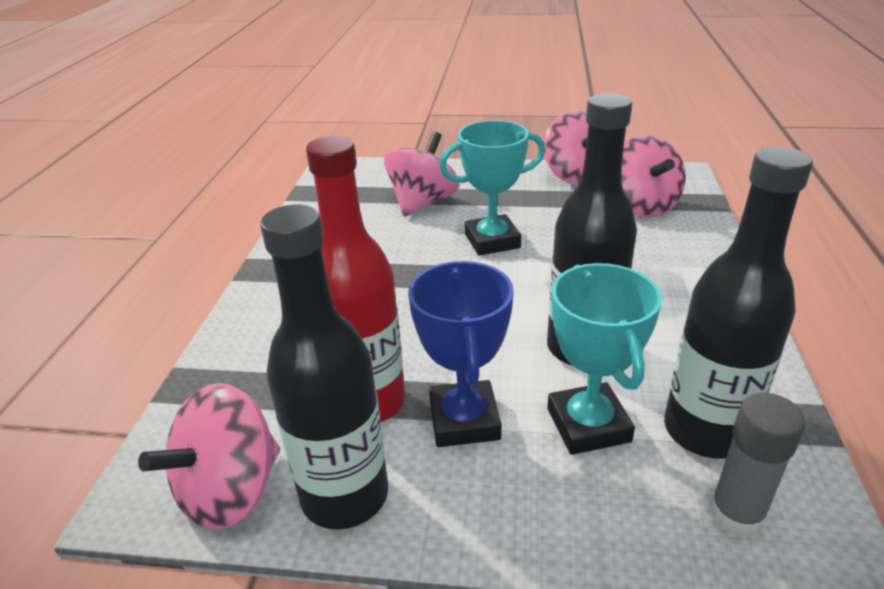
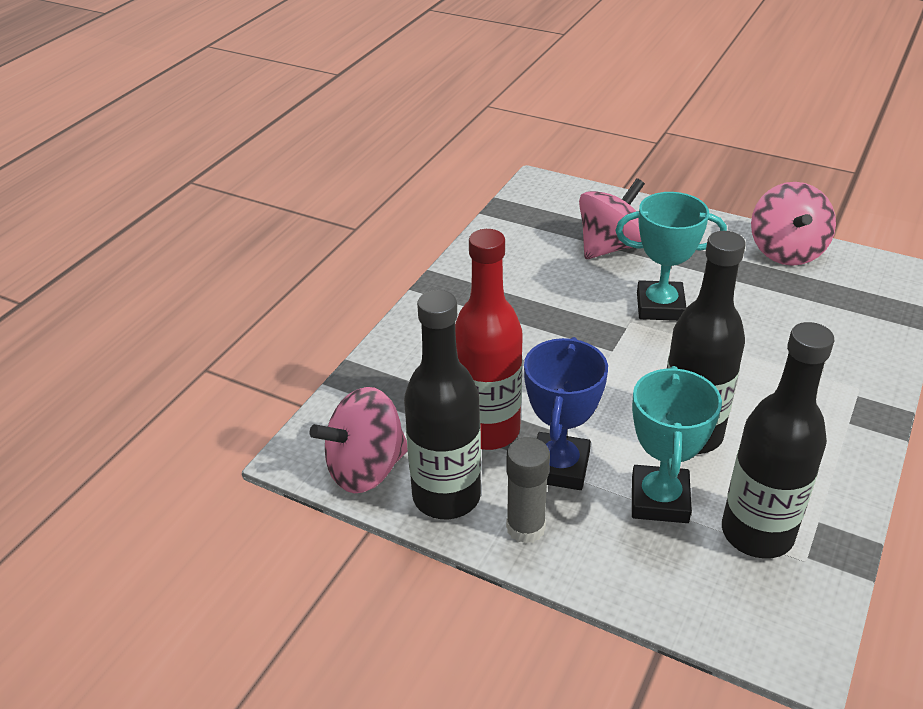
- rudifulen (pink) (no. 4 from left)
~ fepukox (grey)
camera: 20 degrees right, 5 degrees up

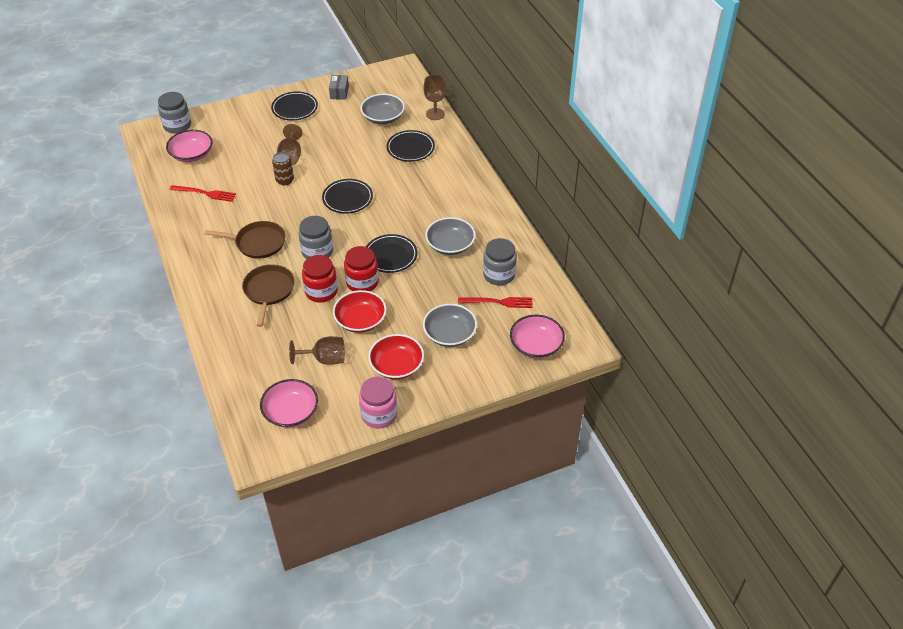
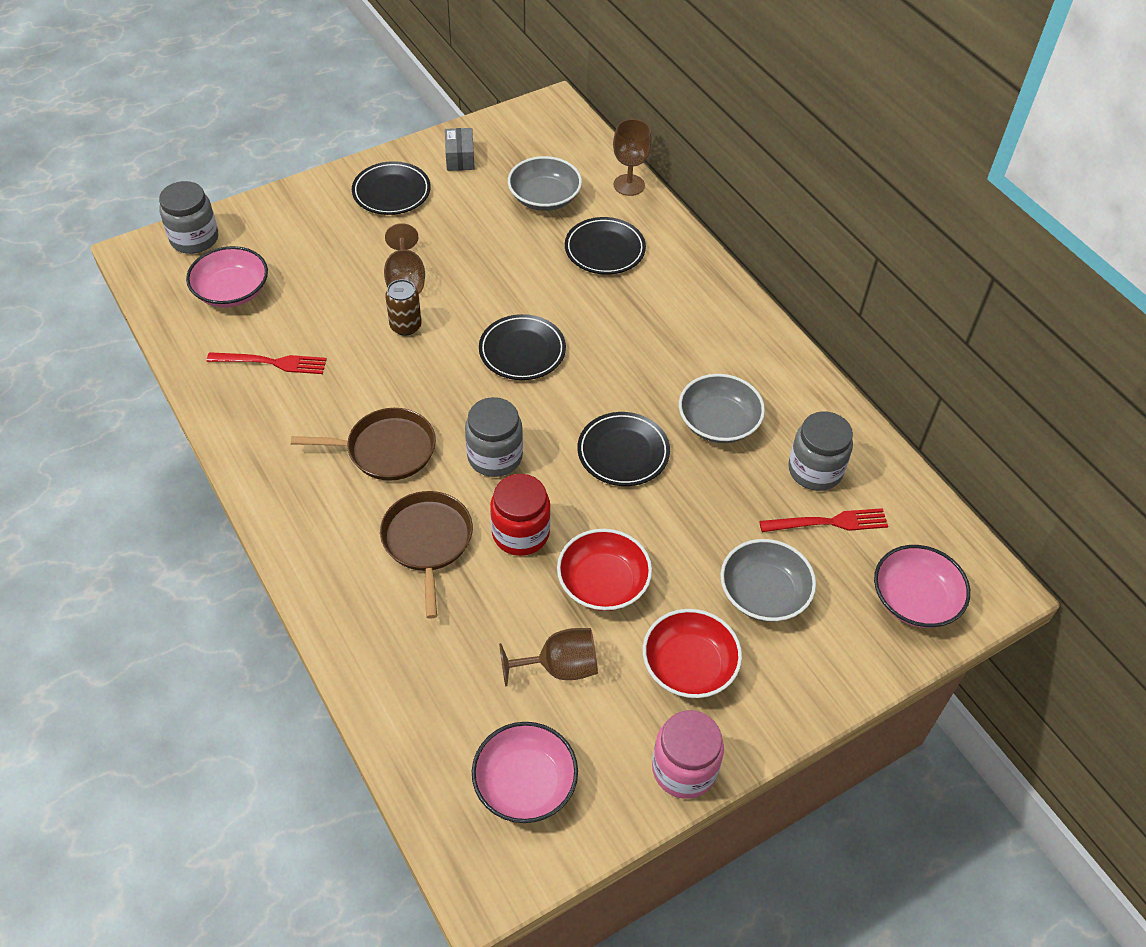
- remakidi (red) (no. 2 from left)
camera: 10 degrees left, 5 degrees up

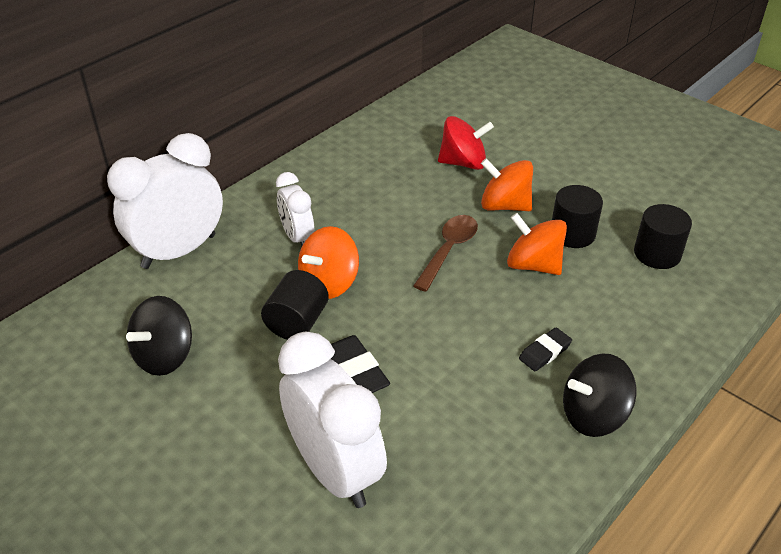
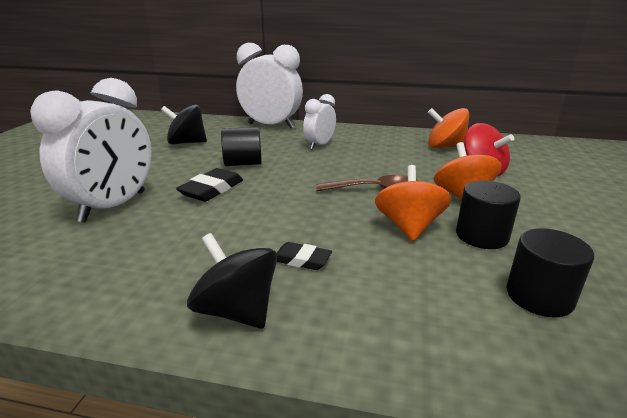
~ rudifulen (orange) (no. 1 from left in the first image) to rudifulen (orange) (no. 2 from left)
camera: 60 degrees right, 15 degrees down

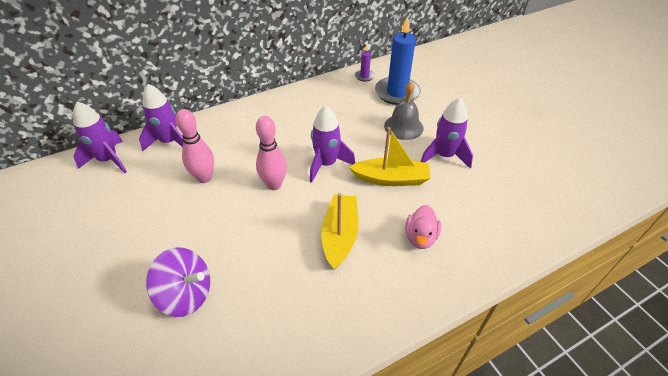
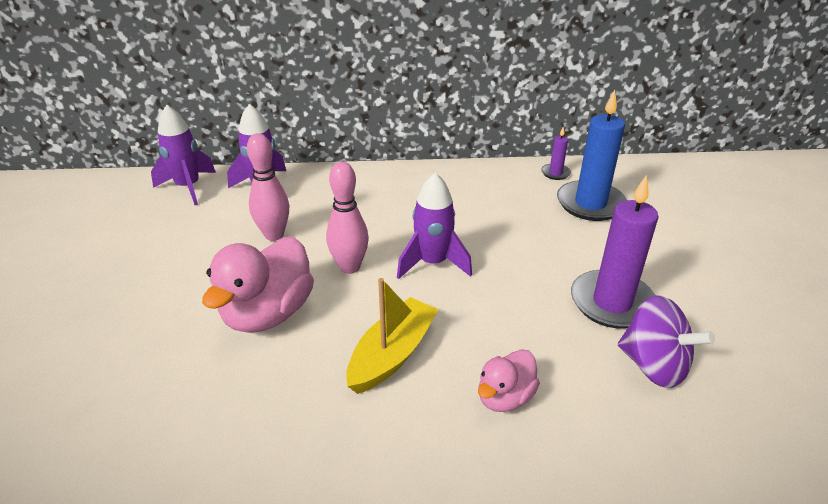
- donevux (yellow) (no. 2 from left)
- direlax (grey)
+ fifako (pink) (no. 1 from left)
~ rudifulen (purple)
~ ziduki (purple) (no. 4 from left) to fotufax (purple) (no. 2 from left)
camera: 25 degrees right, 10 degrees down

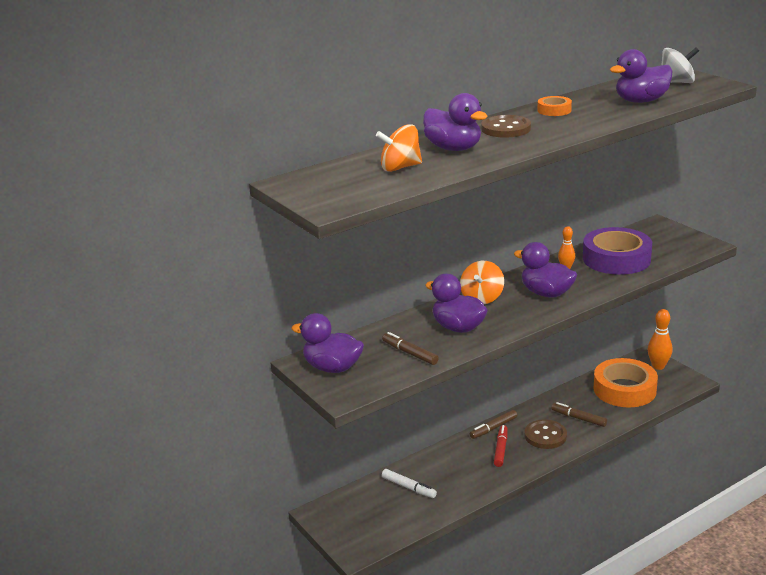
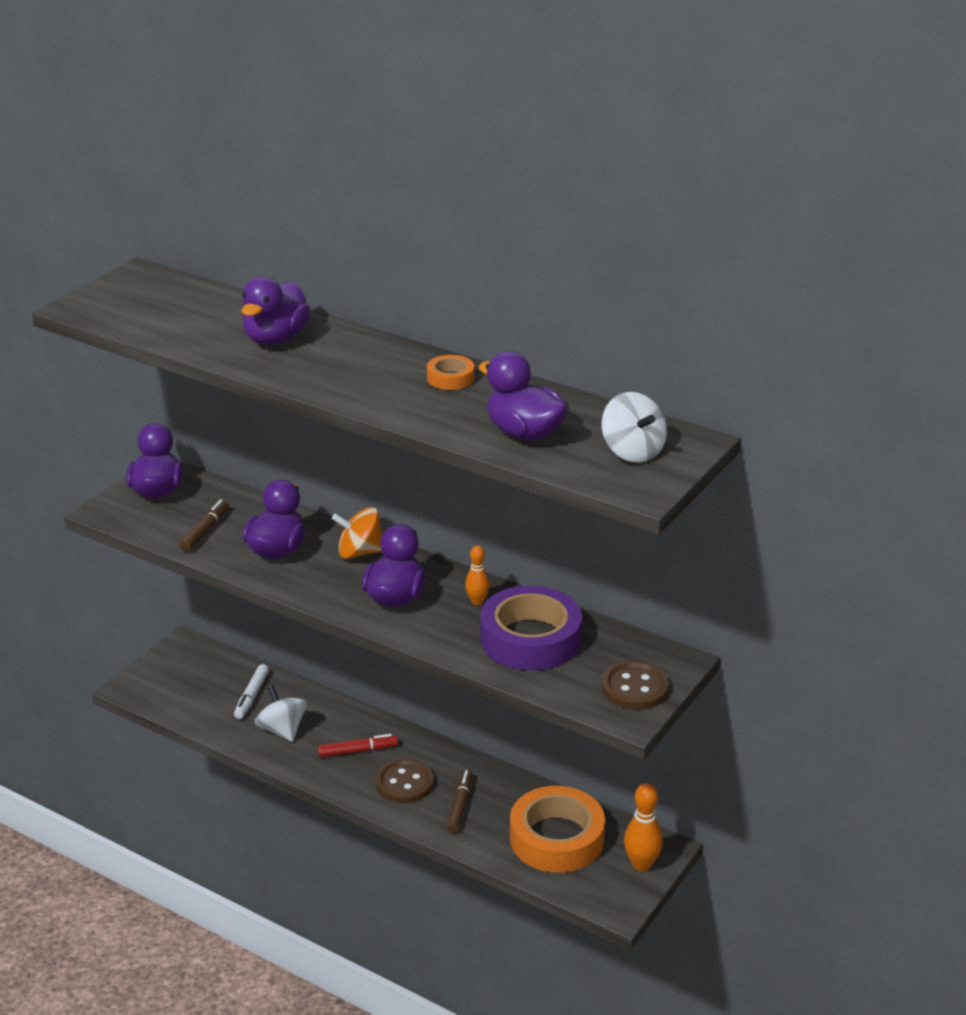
- rudifulen (orange) (no. 1 from left)
- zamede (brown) (no. 2 from left)
+ rudifulen (white) (no. 1 from left)
~ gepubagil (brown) (no. 1 from left in the first image) to gepubagil (brown) (no. 2 from left)
camera: 65 degrees right, 5 degrees up

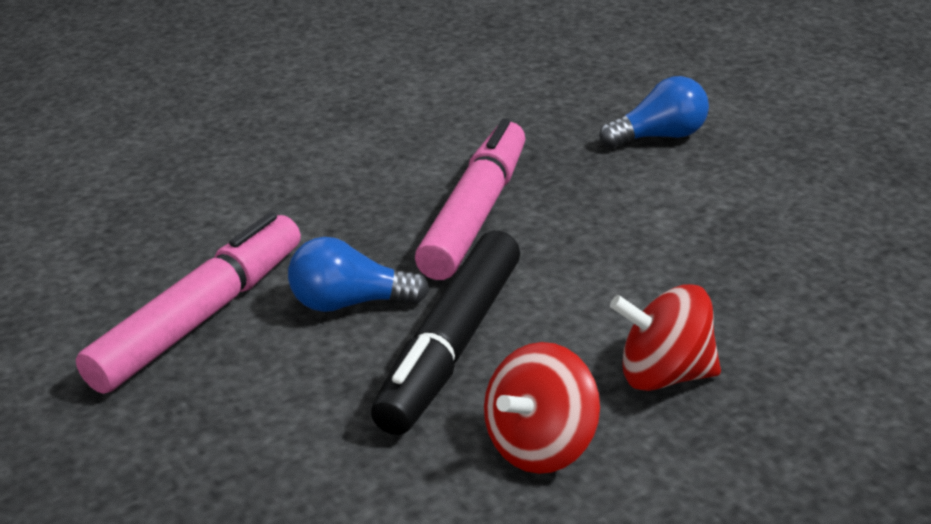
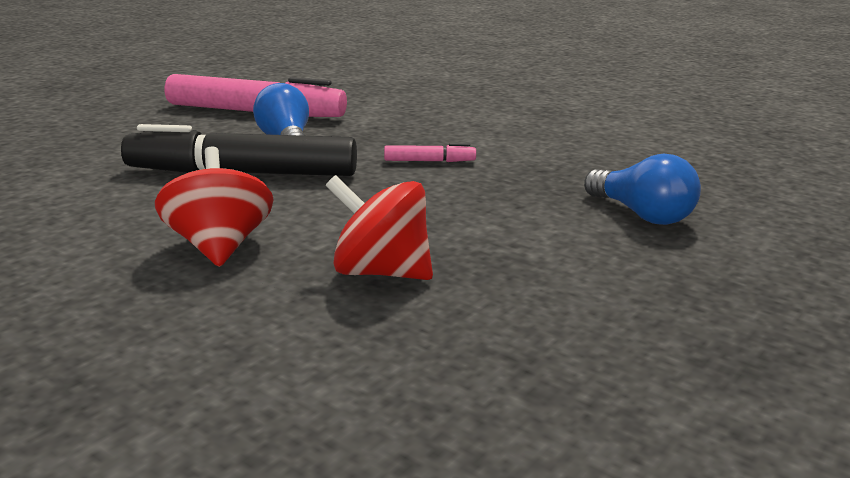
~ rudifulen (red) (no. 1 from left in the first image) to rudifulen (red) (no. 2 from left)
~ zamede (pink) (no. 2 from left) x0.42
camera: 70 degrees right, 10 degrees down

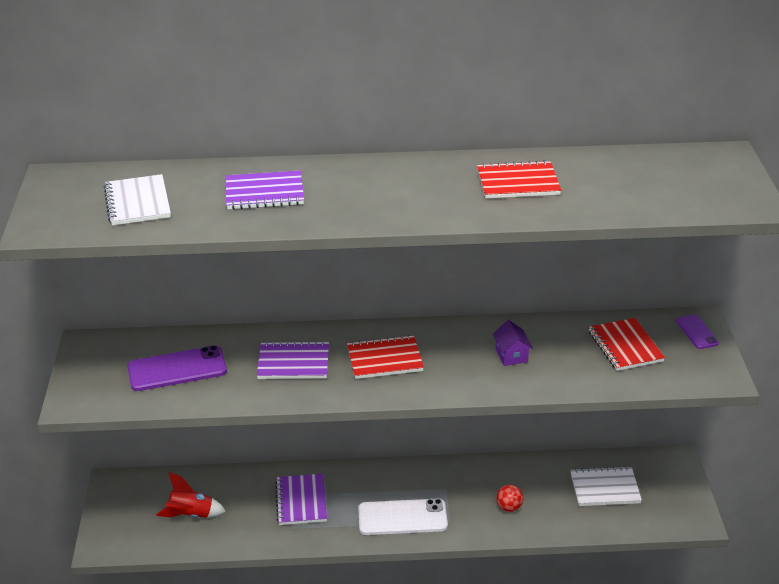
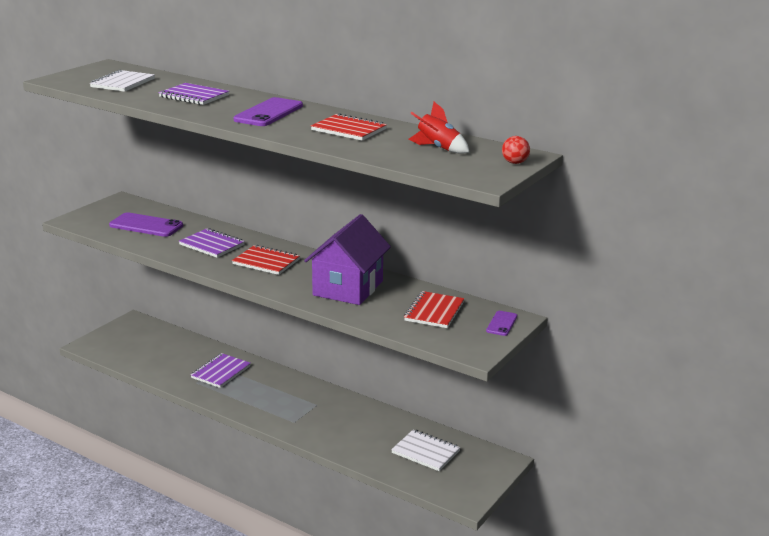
- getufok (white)
+ getufok (purple) (no. 2 from left)
~ ziduki (red)
~ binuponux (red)
~ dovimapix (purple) x2.47
camera: 35 degrees right, 10 degrees down

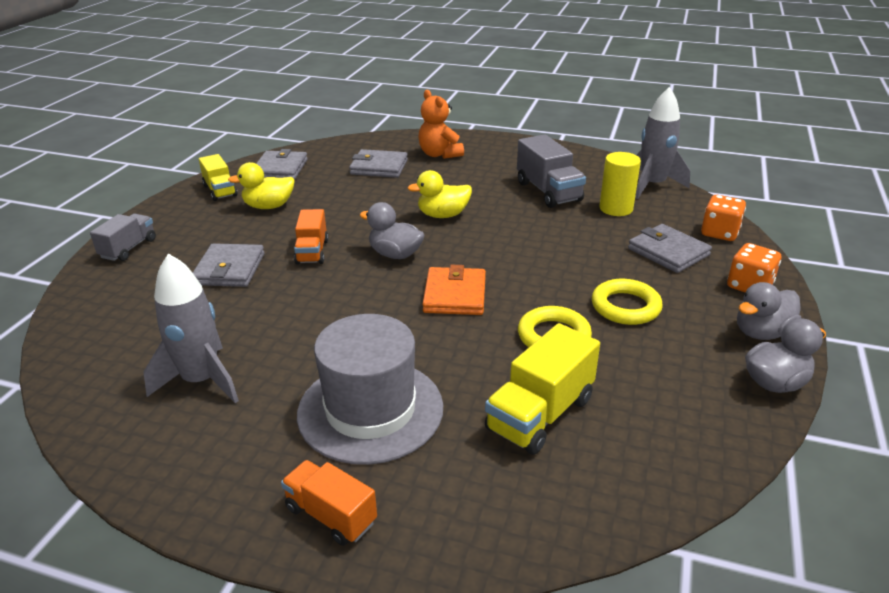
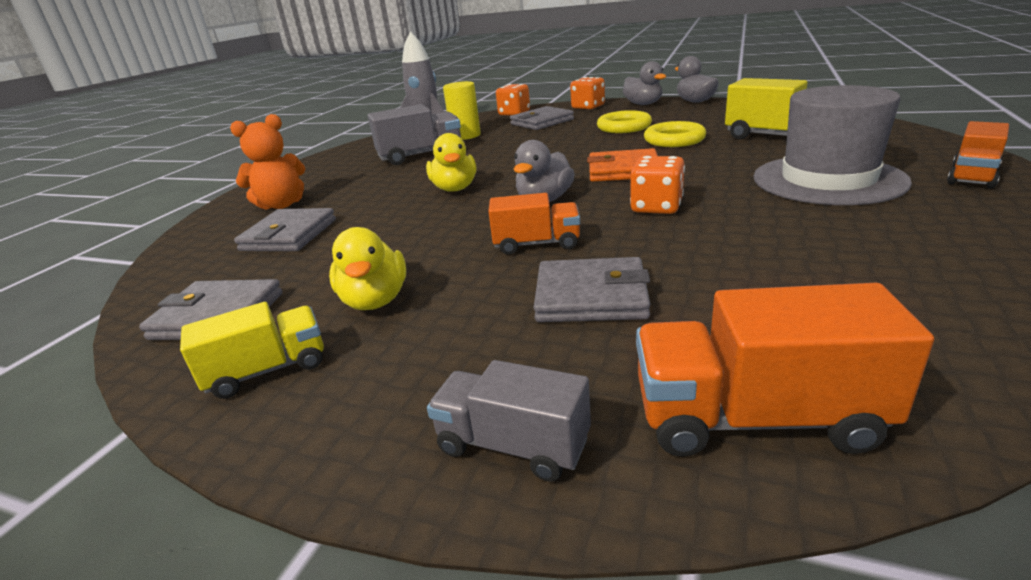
- ziduki (grey) (no. 1 from left)
+ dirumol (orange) (no. 3 from left)
+ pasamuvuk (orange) (no. 2 from left)
camera: 85 degrees left, 5 degrees down

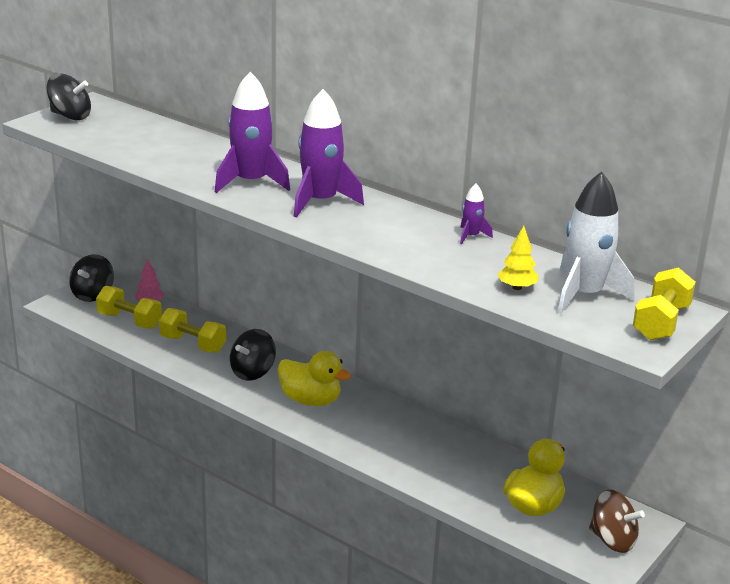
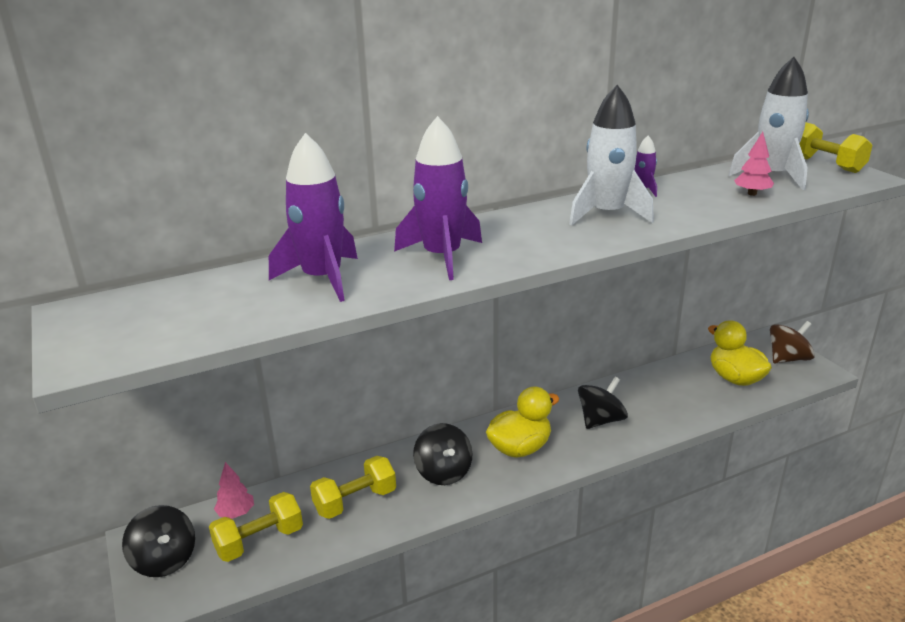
+ ziduki (white) (no. 1 from left)
~ rudifulen (black) (no. 1 from left in the first image) to rudifulen (black) (no. 3 from left)
~ ziduki (purple) (no. 2 from left in the first image) to ziduki (purple) (no. 1 from left)
~ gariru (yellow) to gariru (pink) (no. 2 from left)
camera: 60 degrees left, 0 degrees up

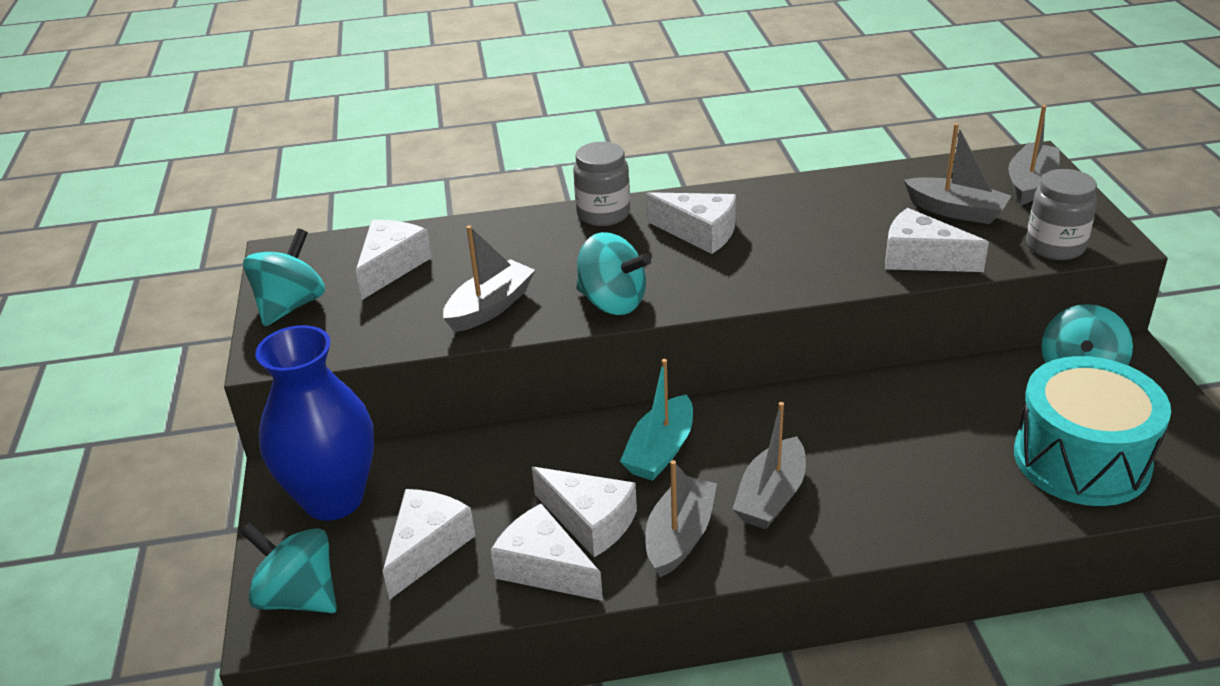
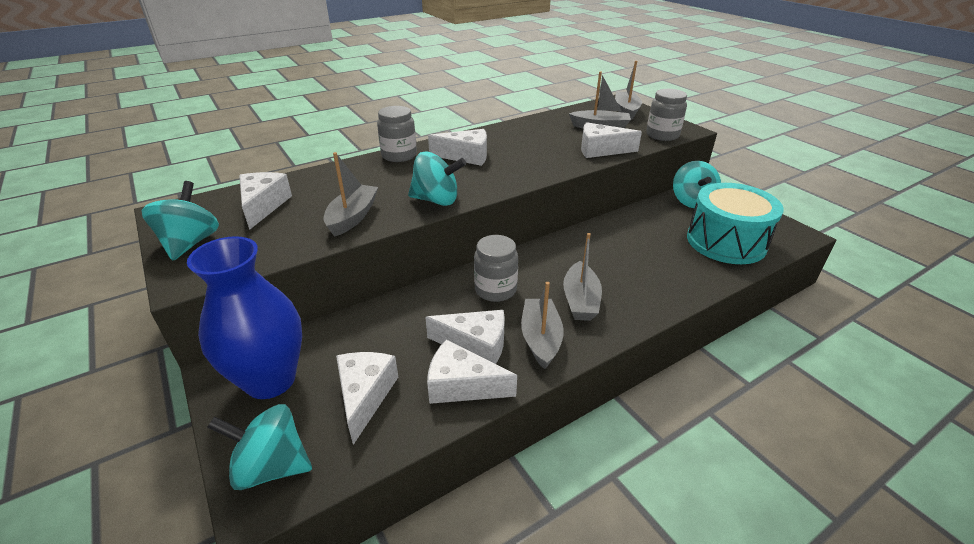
~ donevux (turquoise) to remakidi (grey) (no. 2 from left)
camera: 25 degrees left, 0 degrees up

